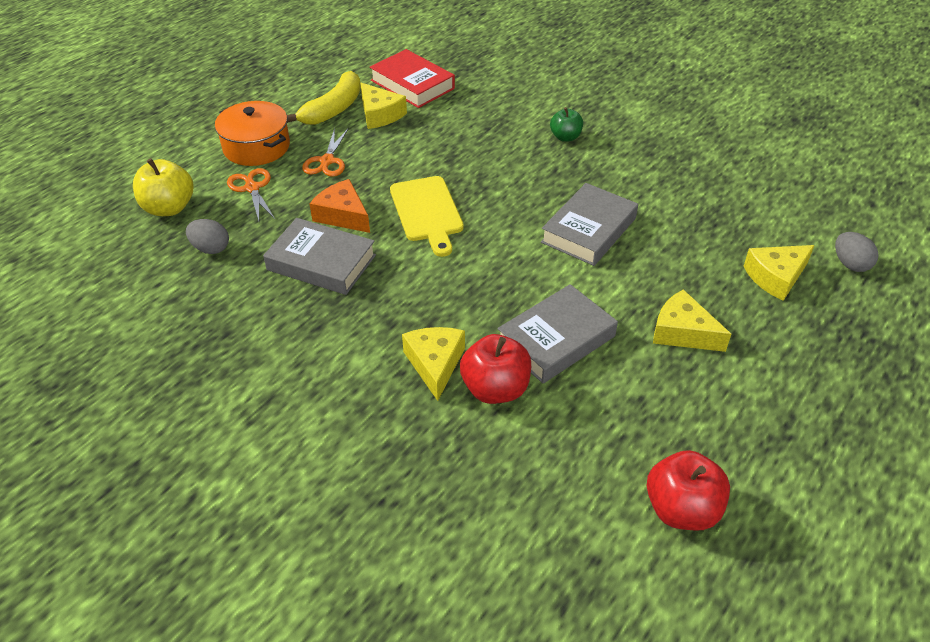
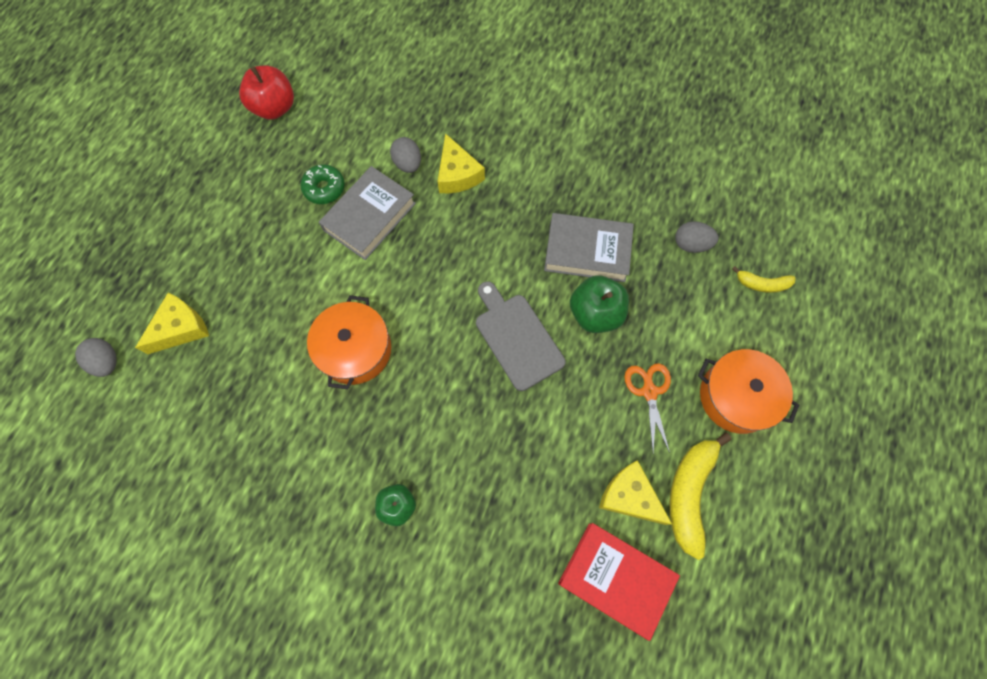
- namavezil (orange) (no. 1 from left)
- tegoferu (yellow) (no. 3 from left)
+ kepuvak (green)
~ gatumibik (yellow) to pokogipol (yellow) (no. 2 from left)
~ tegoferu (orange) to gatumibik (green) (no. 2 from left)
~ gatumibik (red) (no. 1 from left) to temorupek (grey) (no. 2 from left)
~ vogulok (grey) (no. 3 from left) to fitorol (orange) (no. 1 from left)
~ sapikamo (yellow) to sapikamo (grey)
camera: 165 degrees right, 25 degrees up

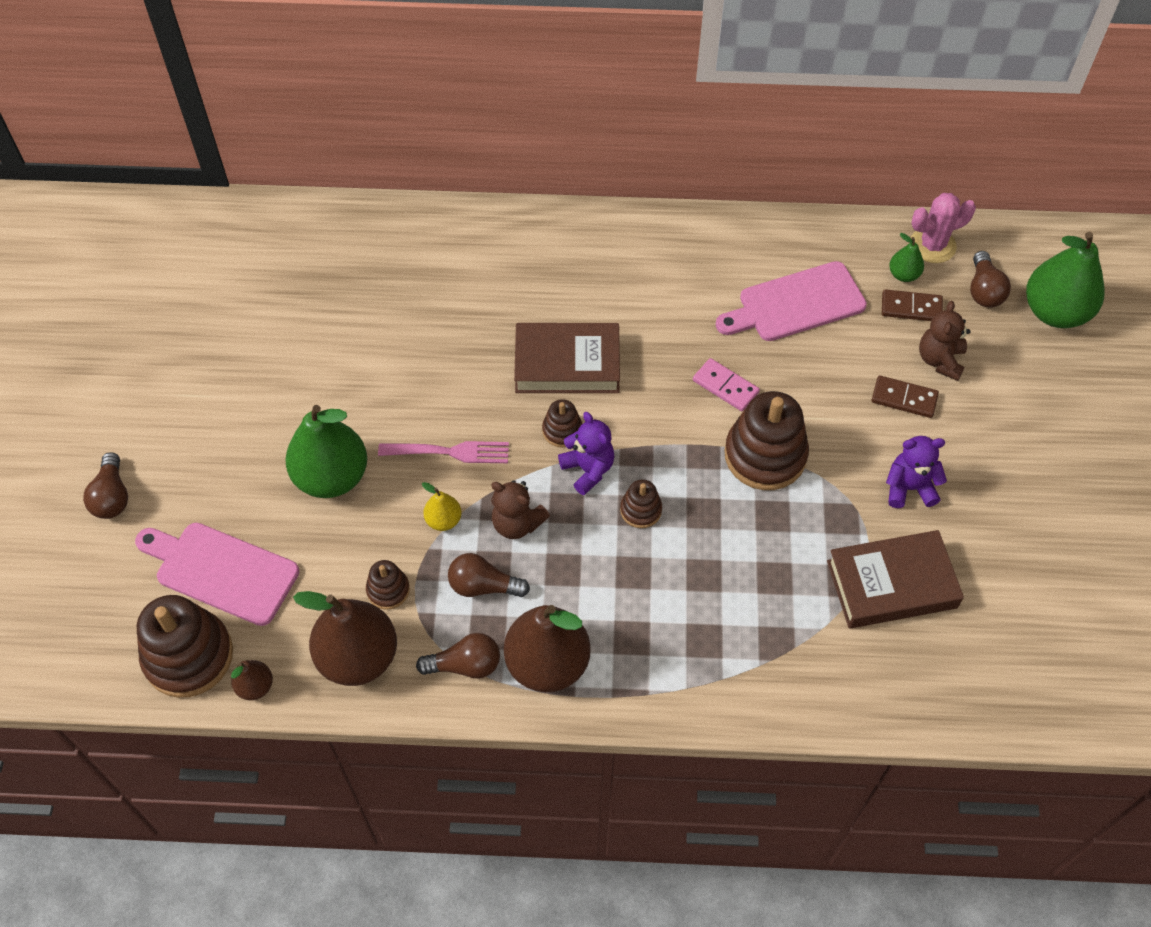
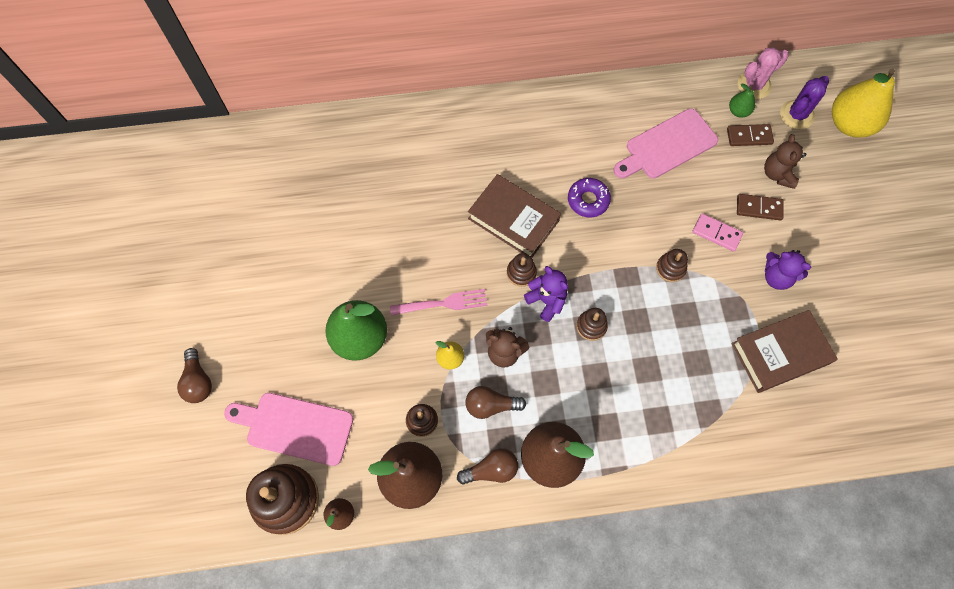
+ kepuvak (purple)
~ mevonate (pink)
~ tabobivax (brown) (no. 4 from left) to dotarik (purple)
~ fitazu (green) (no. 3 from left) to fitazu (yellow) (no. 2 from left)
~ vogulok (brown) (no. 1 from left) 45 degrees clockwise
~ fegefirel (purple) (no. 2 from left) 135 degrees counterclockwise
~ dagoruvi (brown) (no. 5 from left) x0.49
camera: 10 degrees left, 10 degrees up

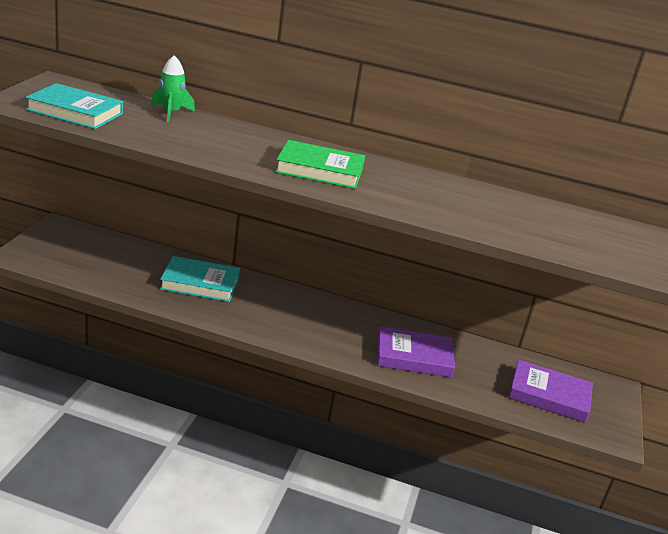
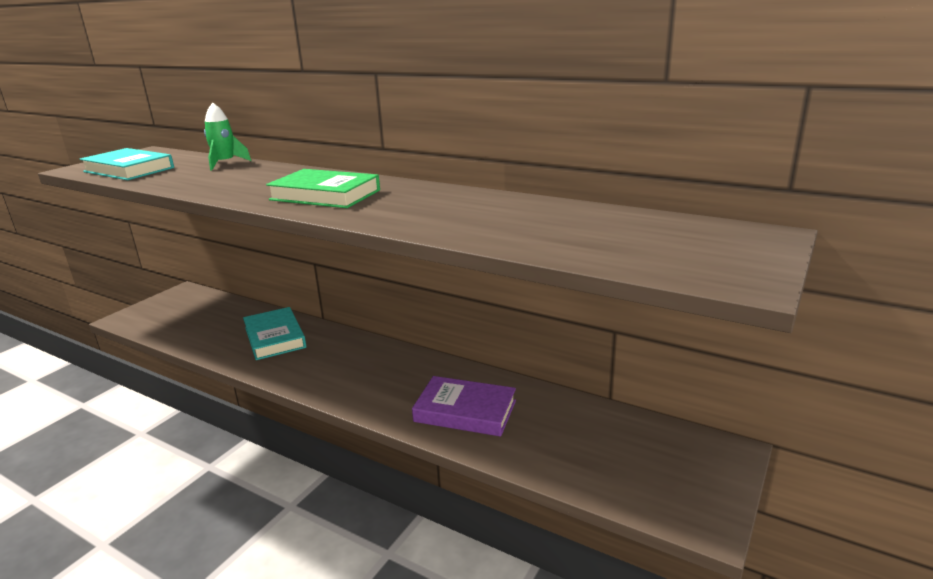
- vogulok (purple) (no. 2 from left)
~ vogulok (turquoise) (no. 2 from left) 45 degrees clockwise
camera: 20 degrees right, 5 degrees down

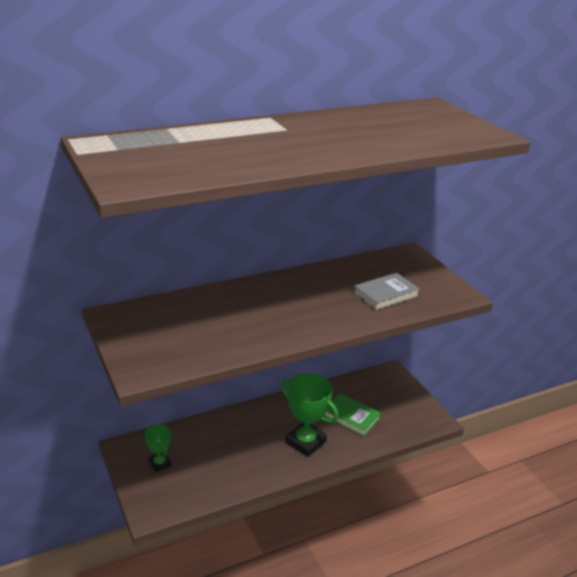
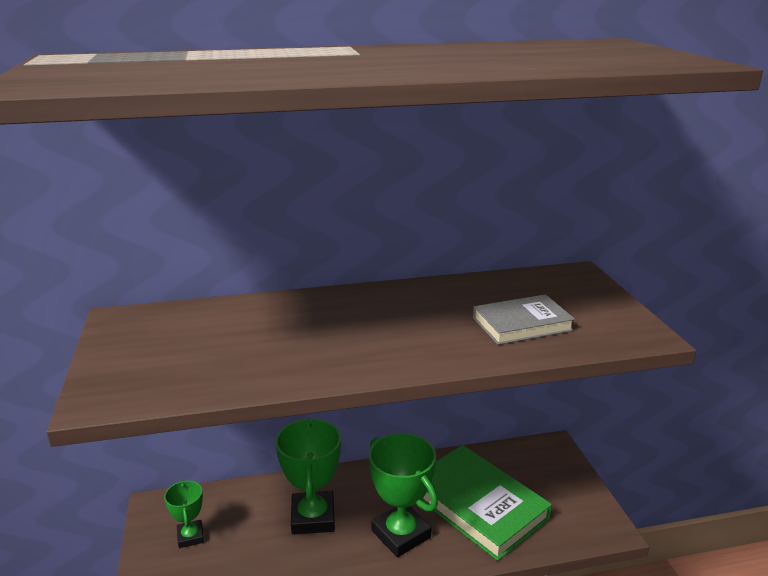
+ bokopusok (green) (no. 2 from left)
~ vogulok (green) x1.68
camera: 15 degrees right, 5 degrees down

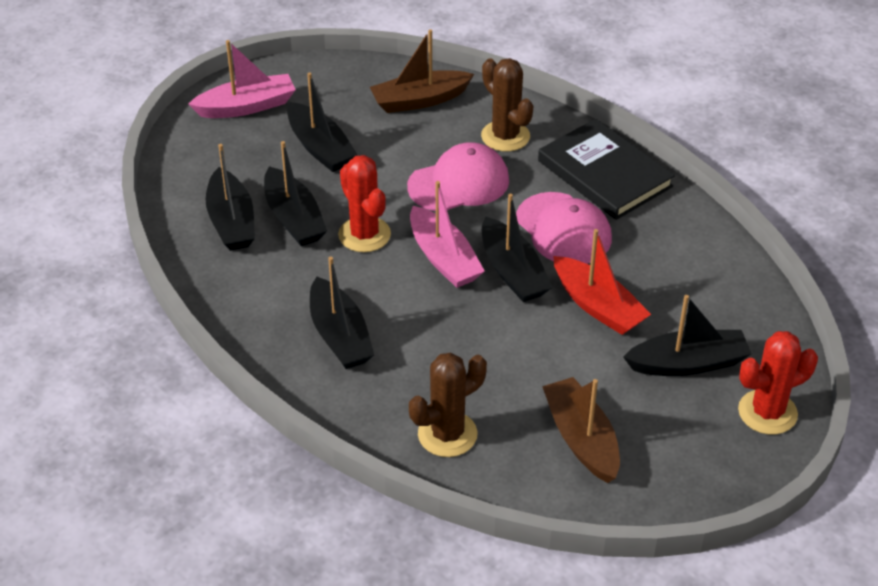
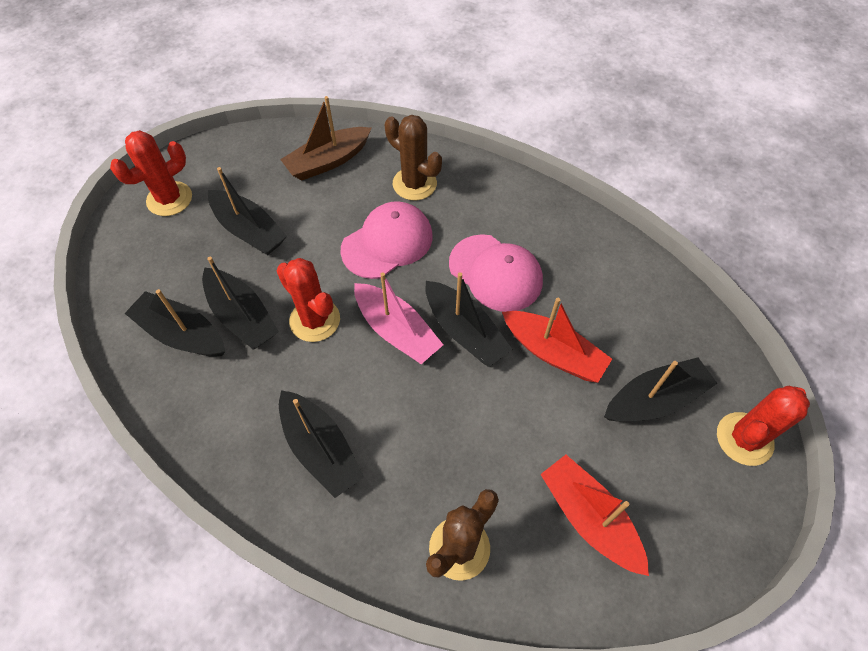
- vogulok (black)
~ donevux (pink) (no. 1 from left) to dotarik (red) (no. 1 from left)
~ donevux (brown) (no. 2 from left) to donevux (red) (no. 2 from left)
~ donevux (black) (no. 1 from left) 150 degrees clockwise
camera: 15 degrees left, 15 degrees up

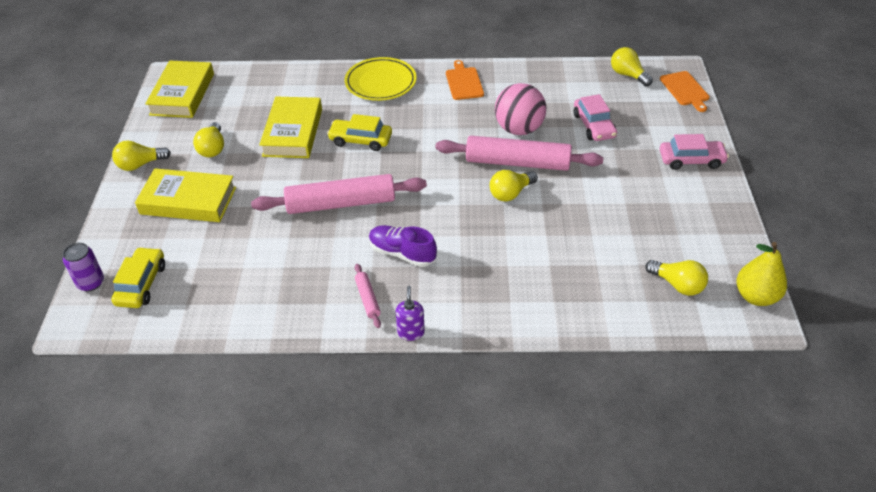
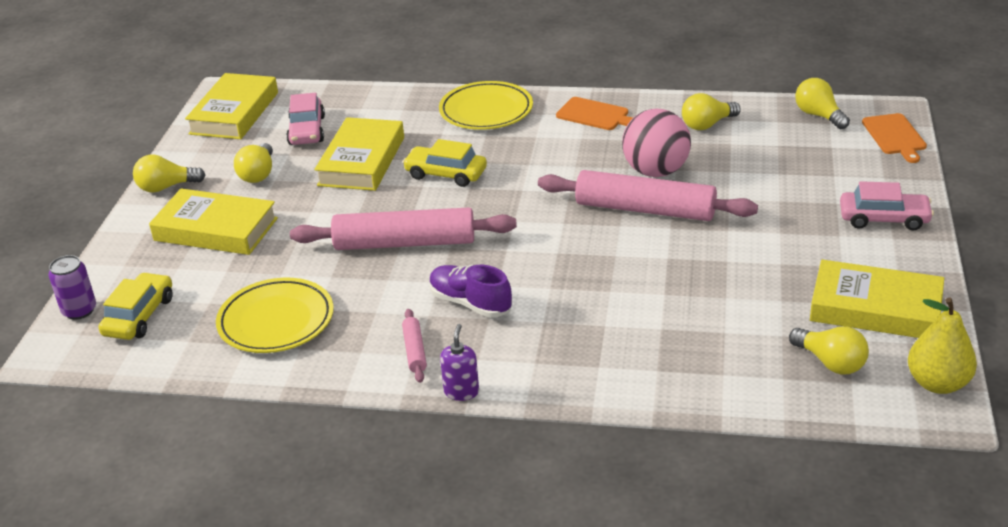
+ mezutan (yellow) (no. 1 from left)
+ vogulok (yellow) (no. 4 from left)
~ tabobivax (yellow) (no. 3 from left)
~ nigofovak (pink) (no. 1 from left)
~ sapikamo (orange) (no. 1 from left) 120 degrees clockwise
camera: 10 degrees right, 10 degrees down

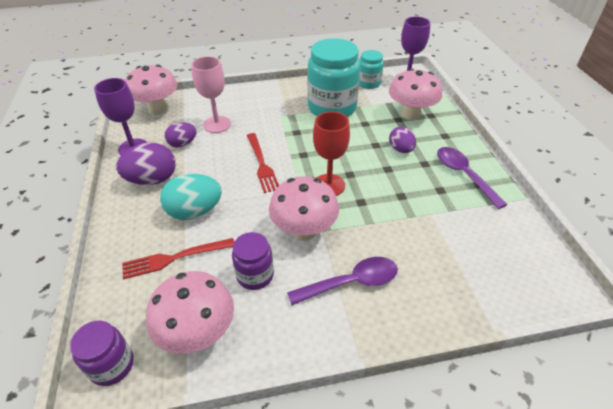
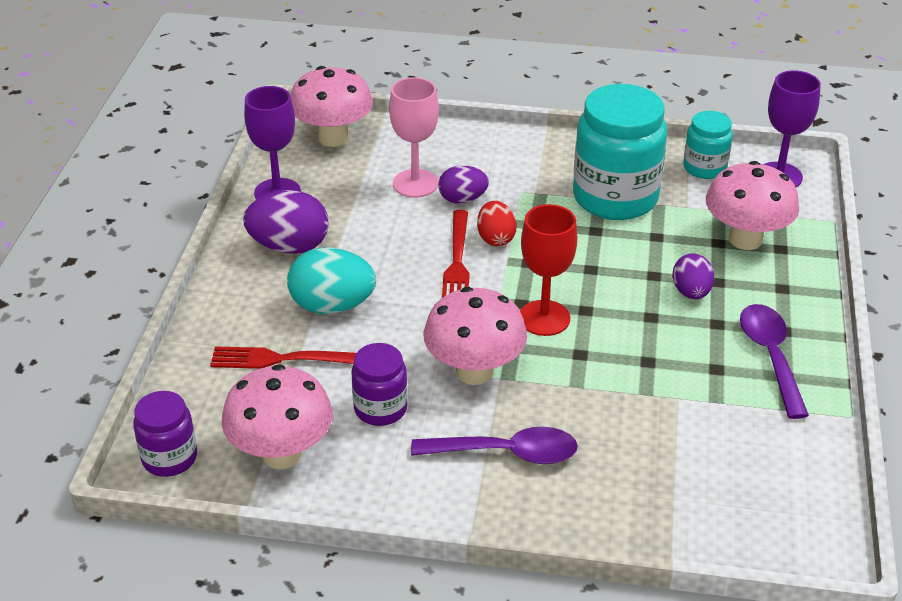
+ temorupek (red)
~ temorupek (purple) (no. 2 from left)
camera: 20 degrees right, 5 degrees down

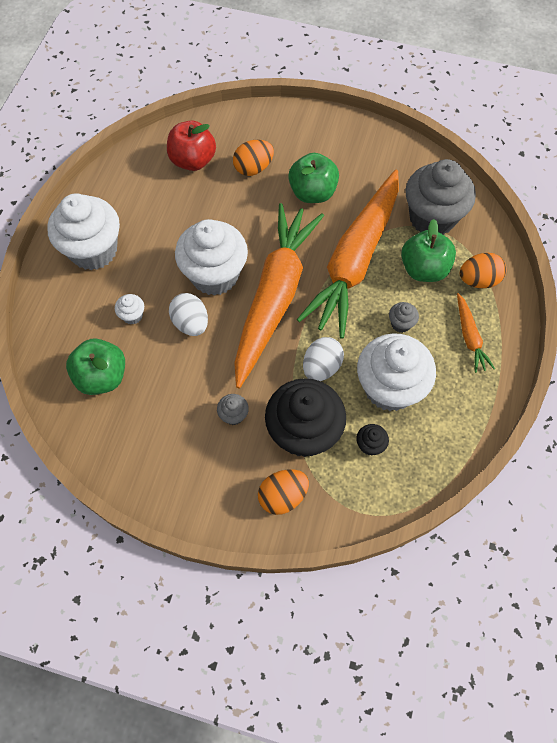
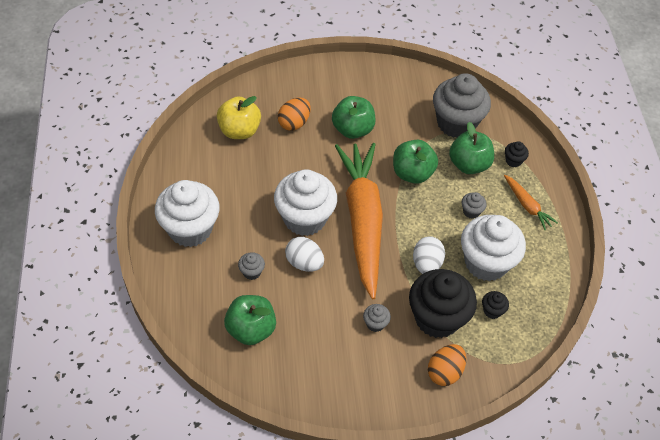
~ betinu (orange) (no. 2 from left) to gatumibik (green) (no. 3 from left)
~ temorupek (orange) (no. 3 from left) to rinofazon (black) (no. 3 from left)
~ rinofazon (white) (no. 2 from left) to rinofazon (grey) (no. 1 from left)
~ gatumibik (red) to gatumibik (yellow)
camera: 25 degrees left, 10 degrees down

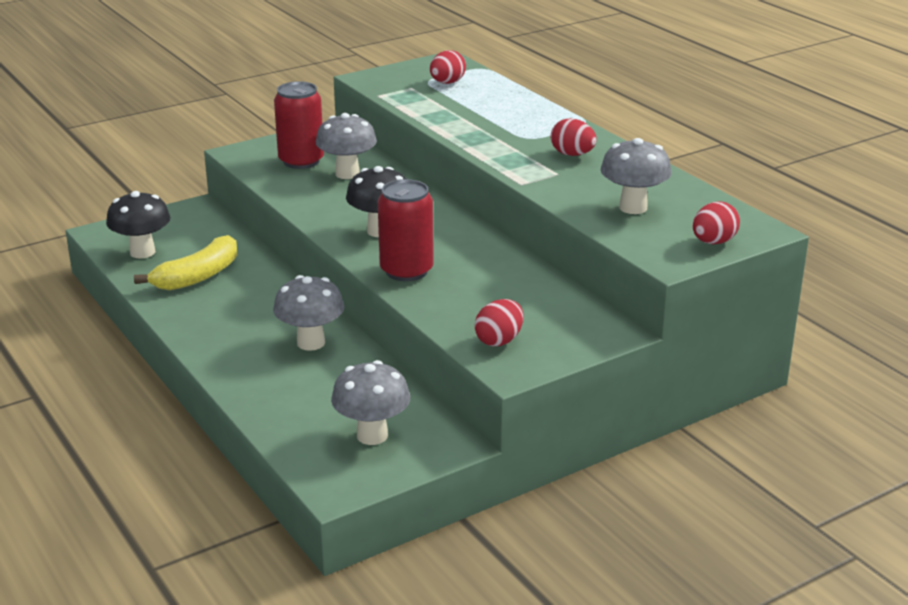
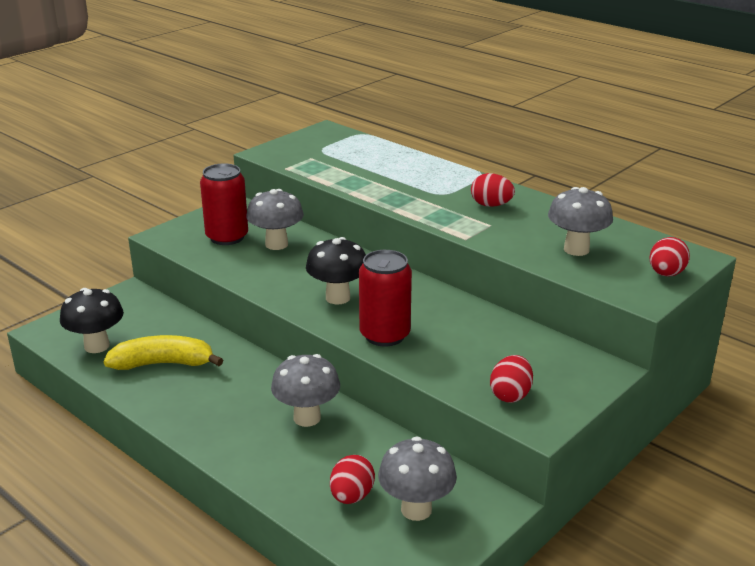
~ temorupek (red) (no. 1 from left)
~ pokogipol (yellow) 120 degrees counterclockwise
camera: 15 degrees left, 0 degrees up

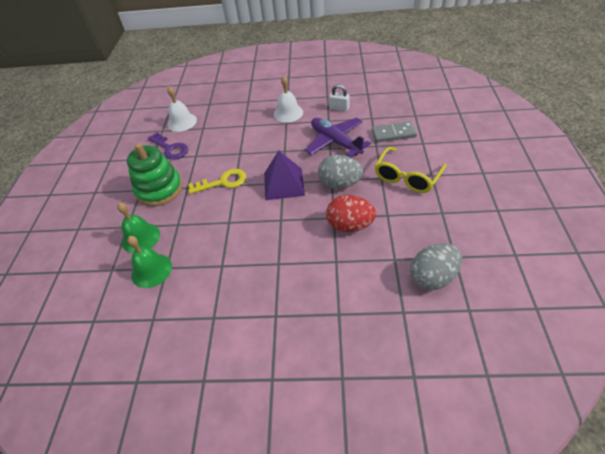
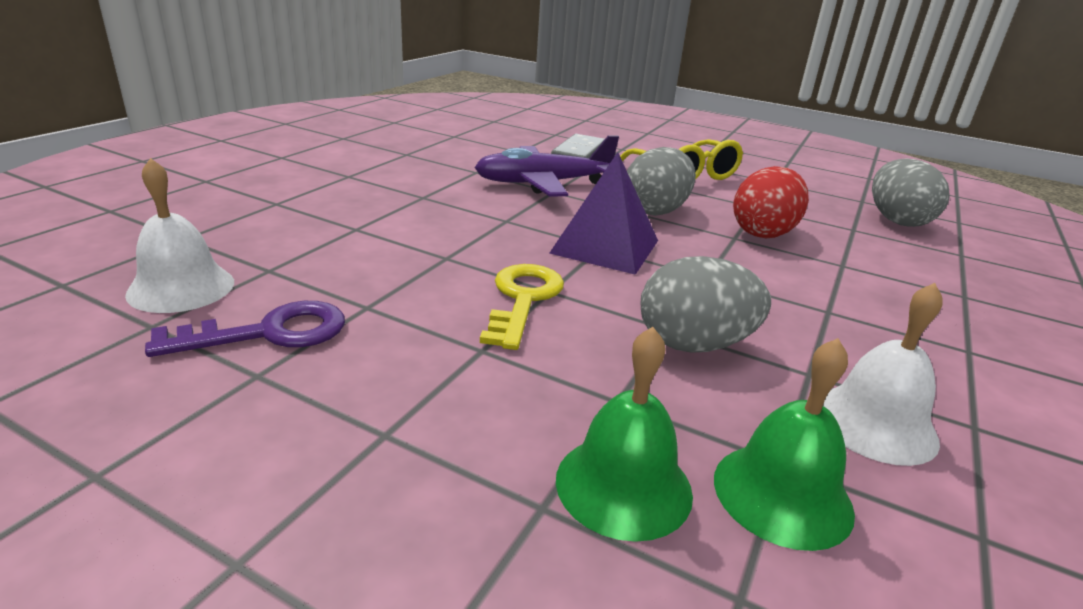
- dagoruvi (green)
- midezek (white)
+ temorupek (grey) (no. 2 from left)
~ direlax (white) (no. 2 from left)
camera: 70 degrees left, 20 degrees down

